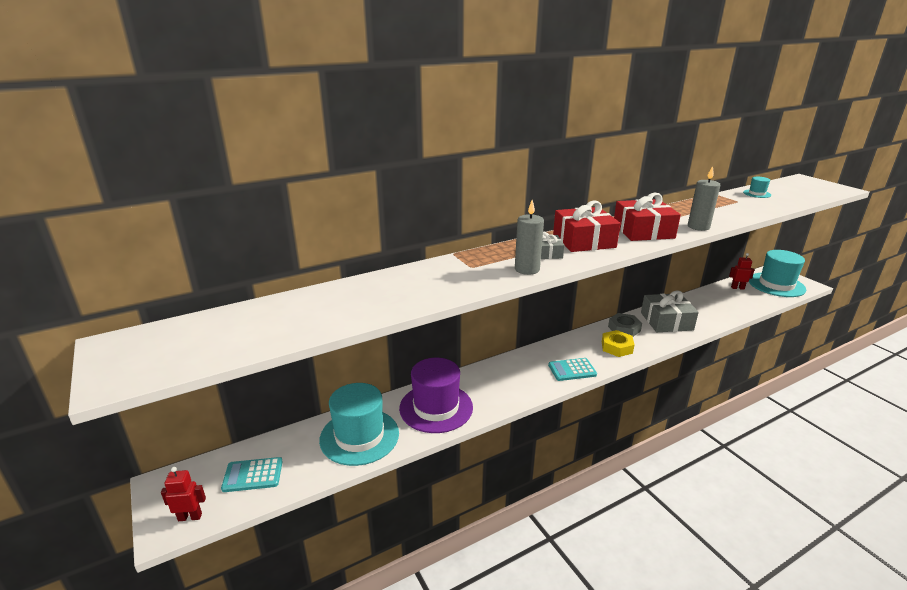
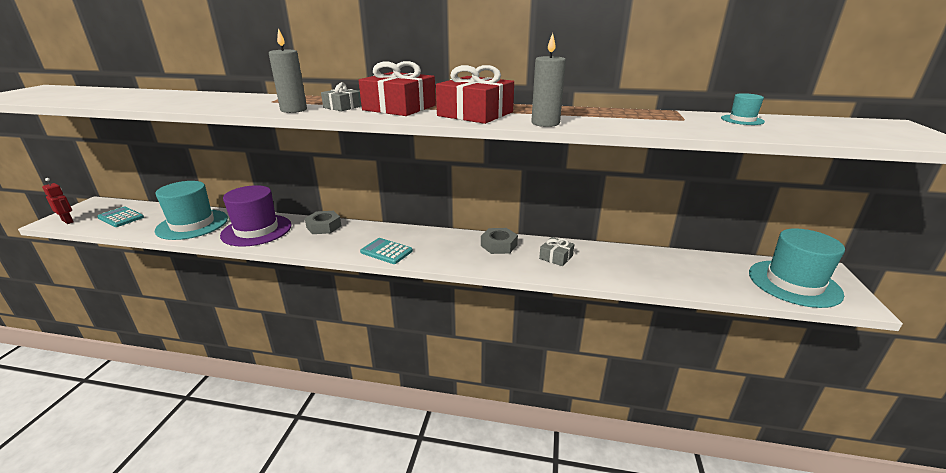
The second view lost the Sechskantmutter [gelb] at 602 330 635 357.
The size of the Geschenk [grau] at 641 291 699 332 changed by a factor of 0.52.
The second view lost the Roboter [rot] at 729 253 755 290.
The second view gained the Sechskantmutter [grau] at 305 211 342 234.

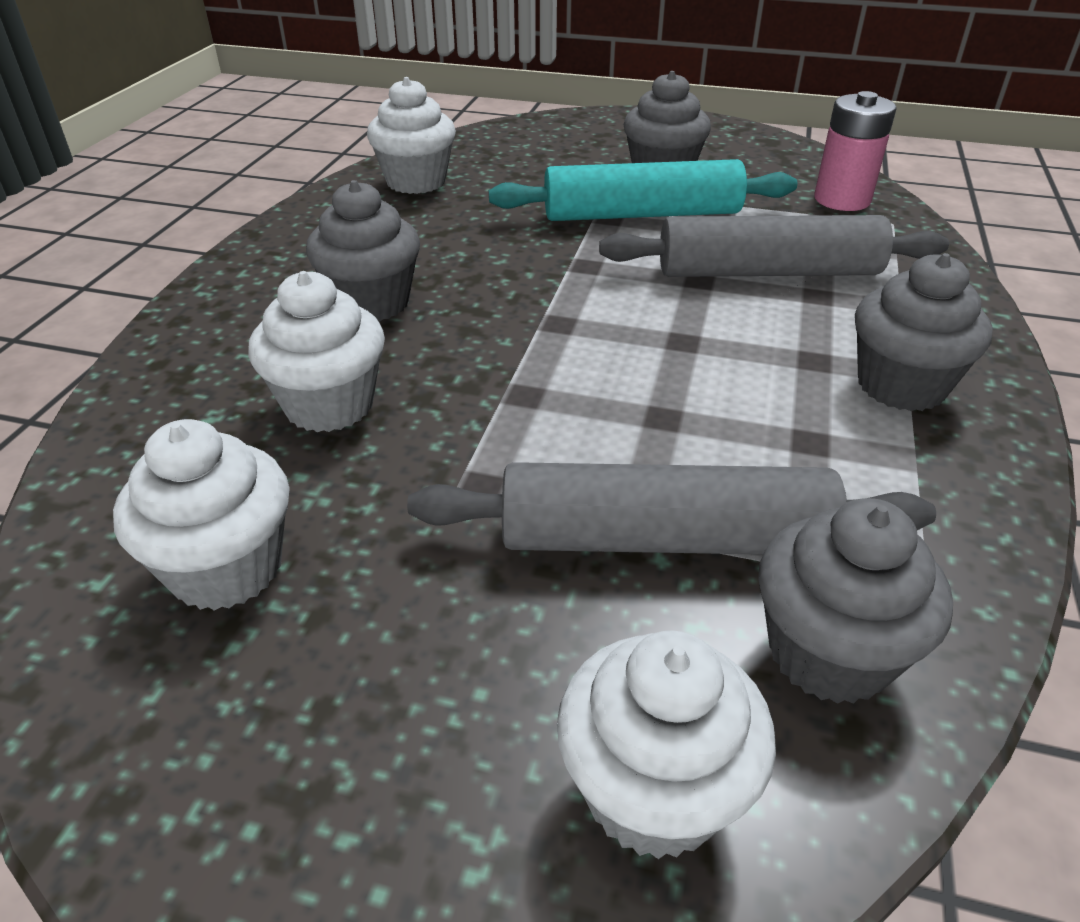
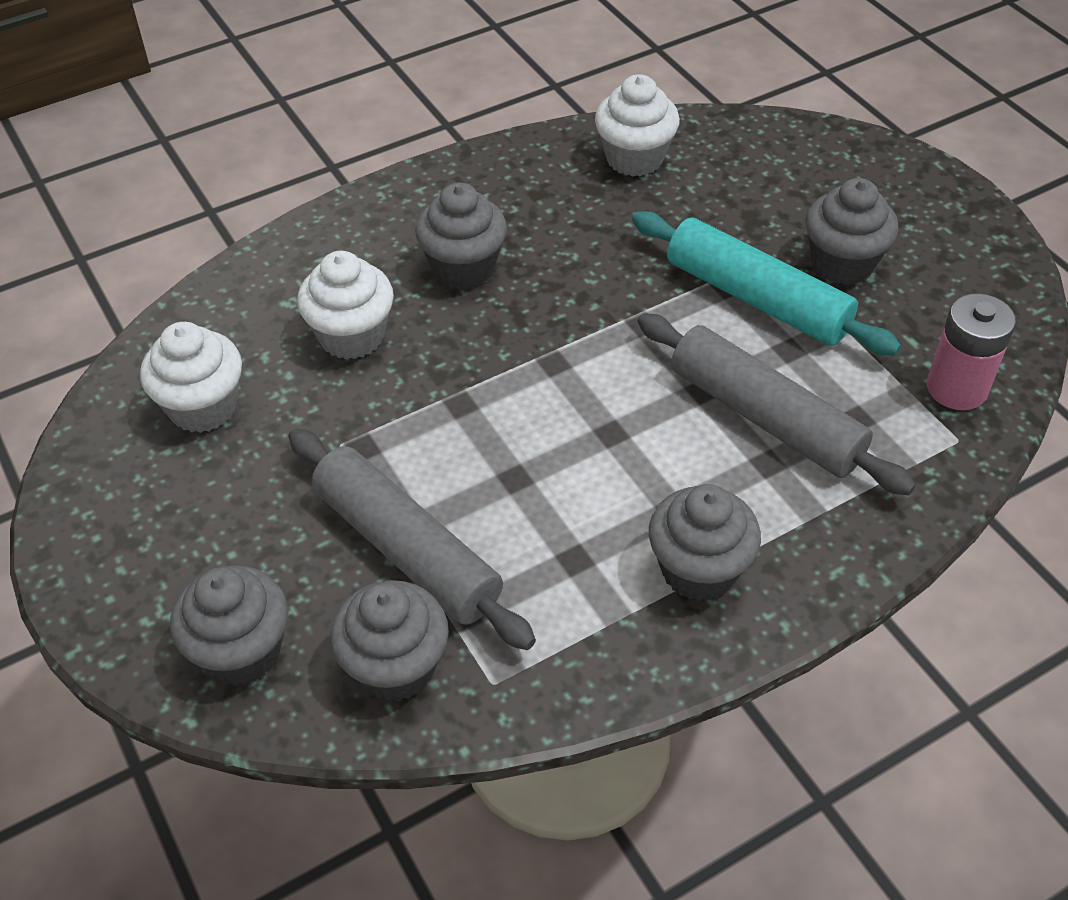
What was the Muffin [weiß] at 557 630 776 859 turned into the Muffin [grau] at 170 566 288 685.

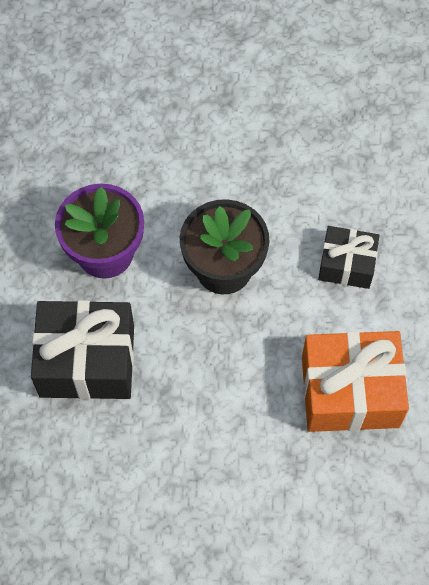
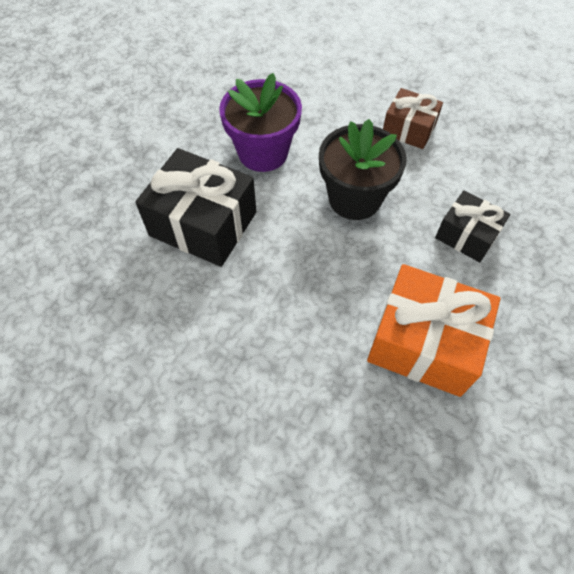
The second view gained the Geschenk [braun] at 383 88 443 149.

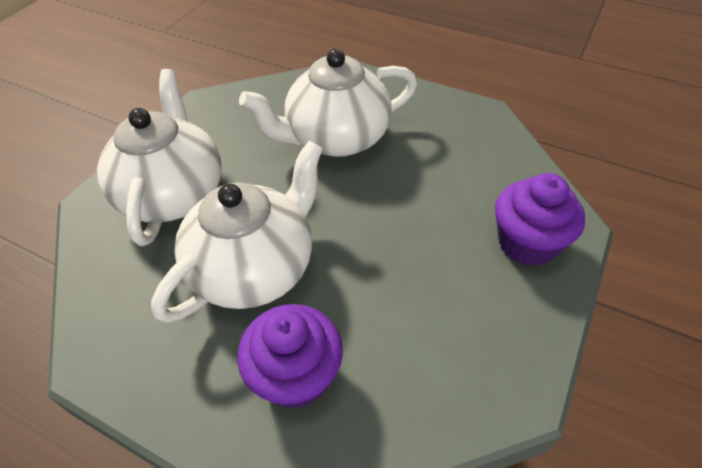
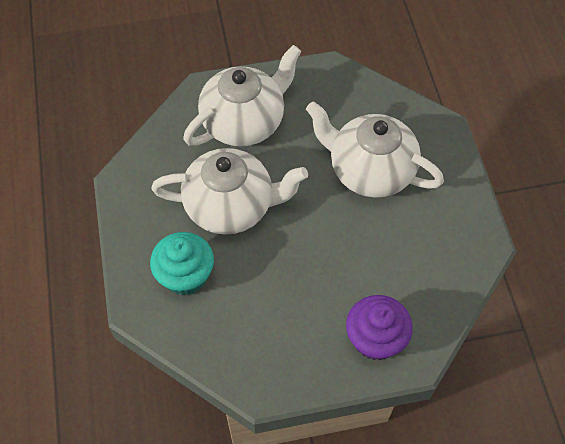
What was the Muffin [lila] at 237 304 343 409 turned into the Muffin [türkis] at 150 232 214 295.

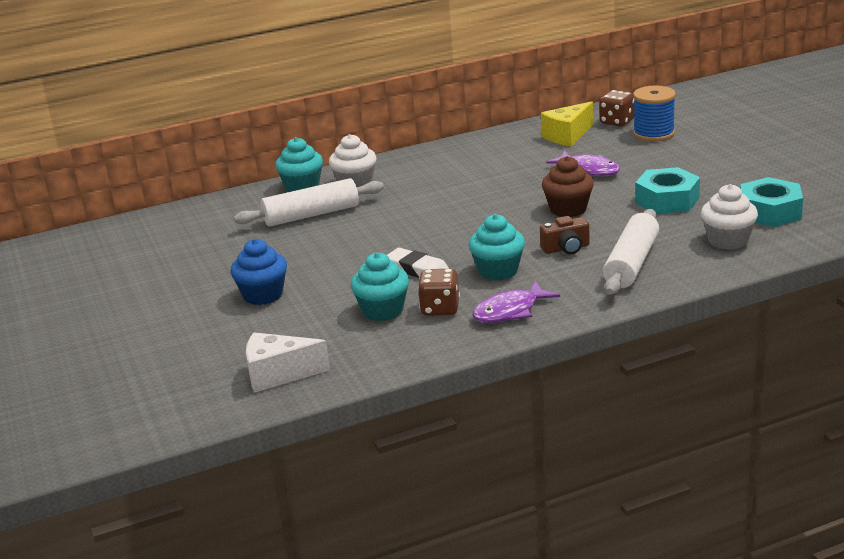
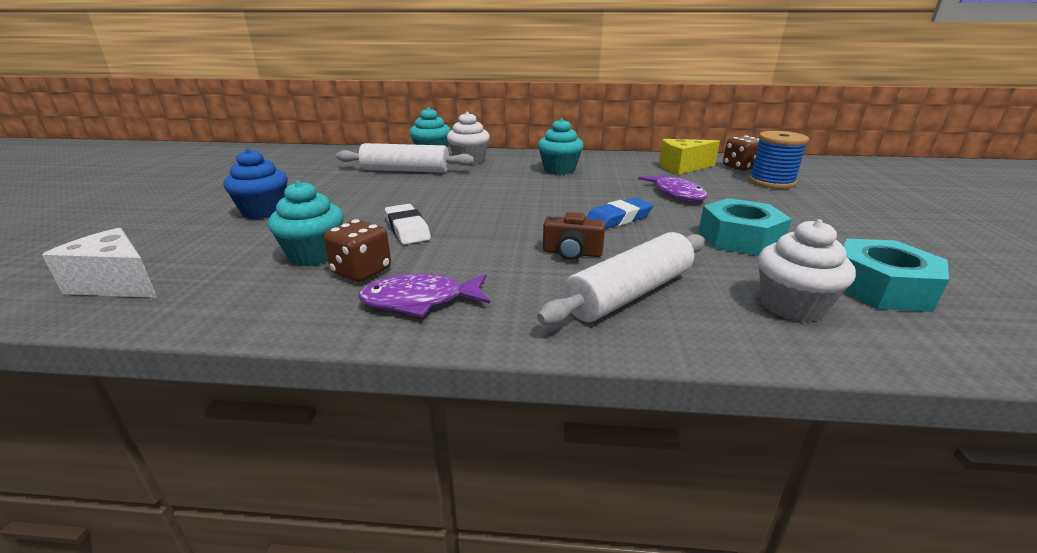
The Muffin [türkis] ended up elsewhere, having gone from 469 214 525 280 to 538 118 584 175.
Where the Muffin [braun] stood at 542 156 594 217, the Radiergummi [blau] came to stand at 585 197 653 229.

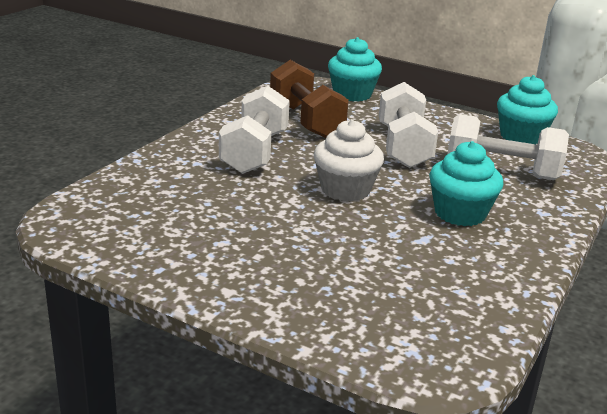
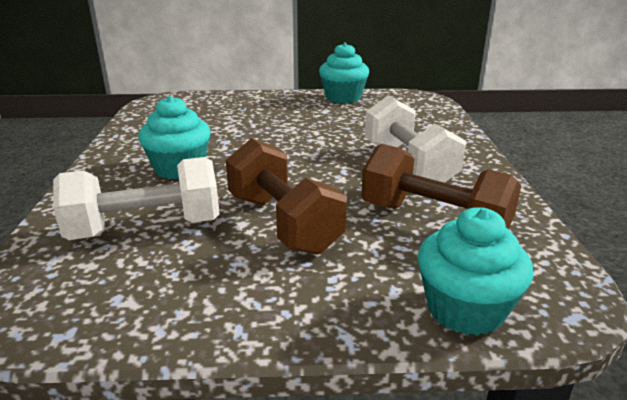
The second view lost the Muffin [weiß] at 314 119 384 202.
What was the Hantel [weiß] at 379 82 438 168 turned into the Hantel [braun] at 226 138 347 255.
The Muffin [türkis] ended up elsewhere, having gone from 497 75 558 144 to 319 42 369 103.

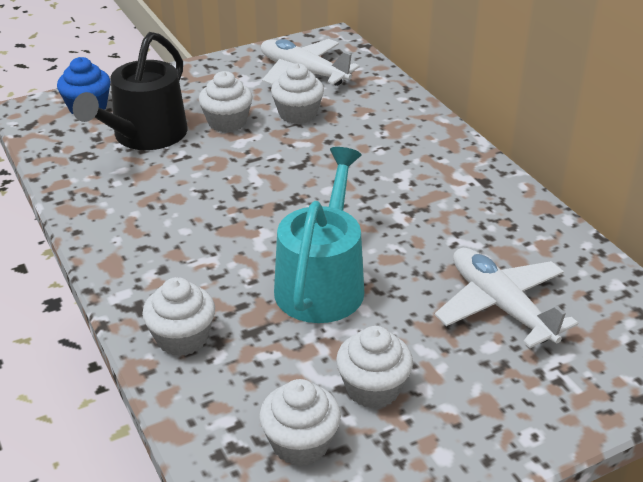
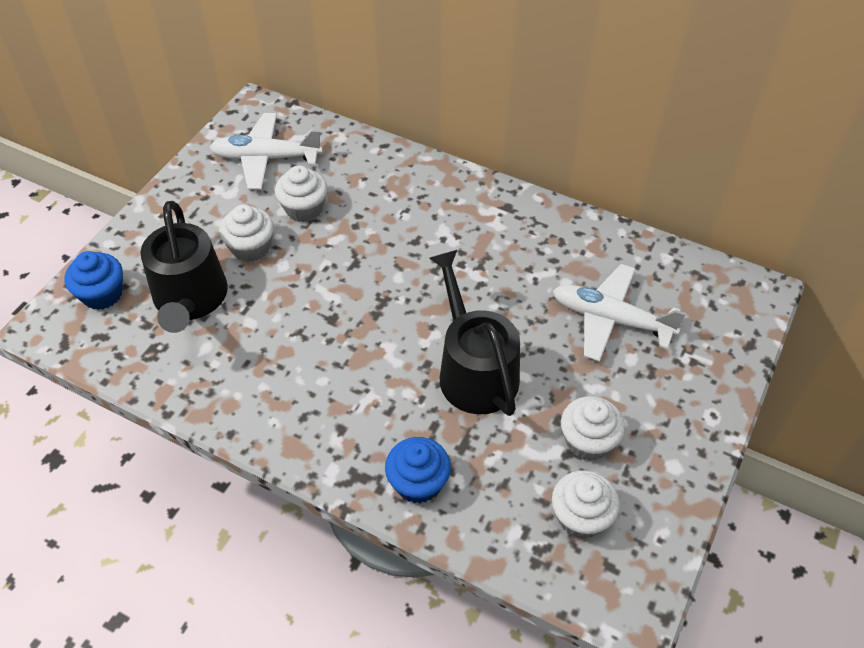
What was the Muffin [weiß] at 142 277 215 356 turned into the Muffin [blau] at 385 437 451 503.
What was the Gießkanne [türkis] at 274 147 364 323 turned into the Gießkanne [schwarz] at 430 250 520 416.

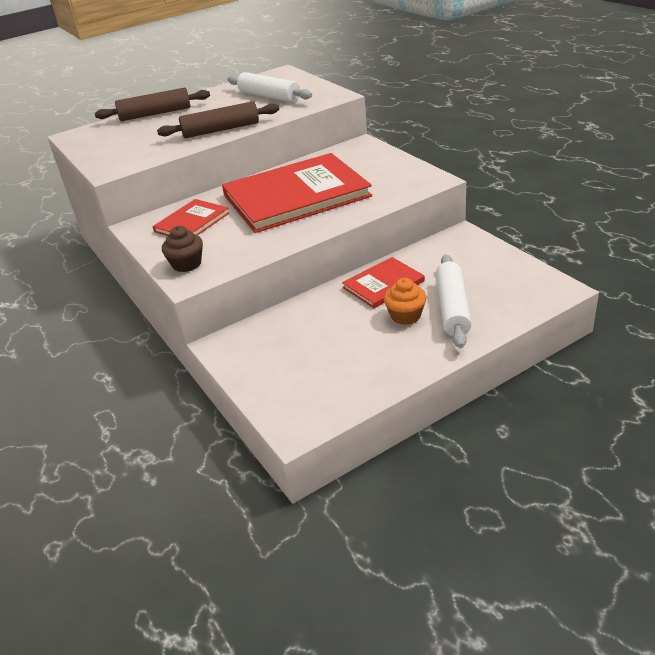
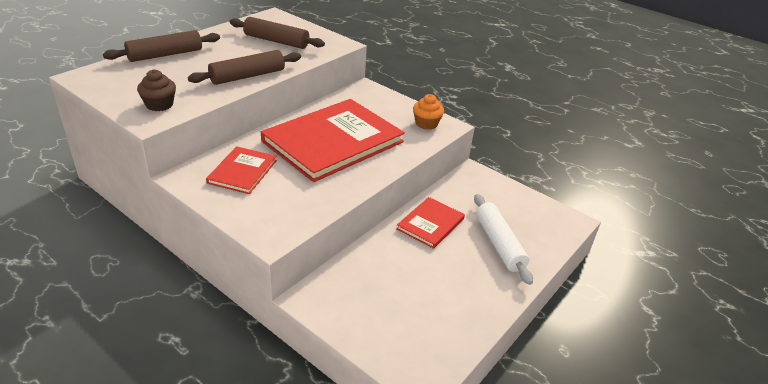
The Muffin [braun] ended up elsewhere, having gone from 162 226 203 272 to 137 70 176 111.
What was the Nudelholz [weiß] at 227 72 312 102 turned into the Nudelholz [braun] at 229 17 325 49.
The Muffin [orange] ended up elsewhere, having gone from 384 278 426 325 to 413 94 444 130.

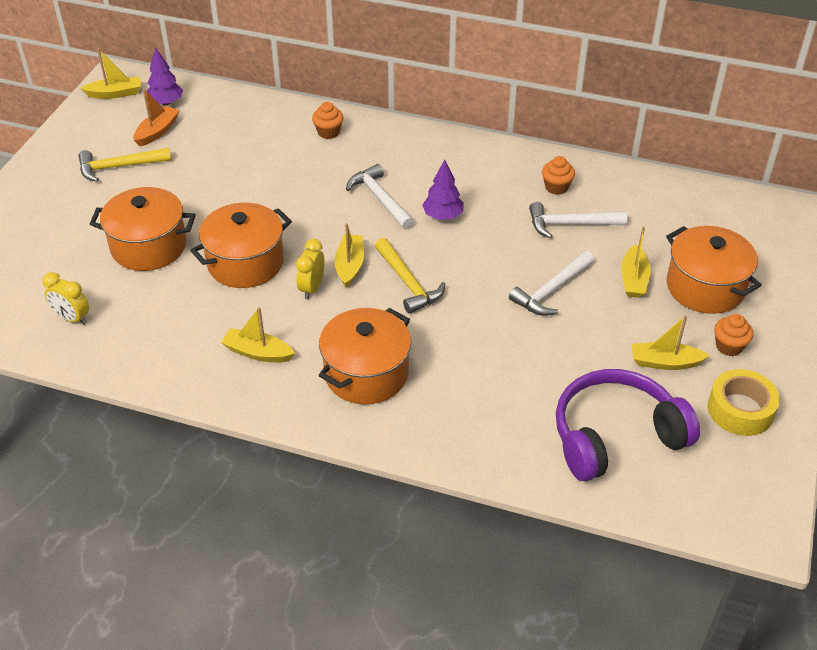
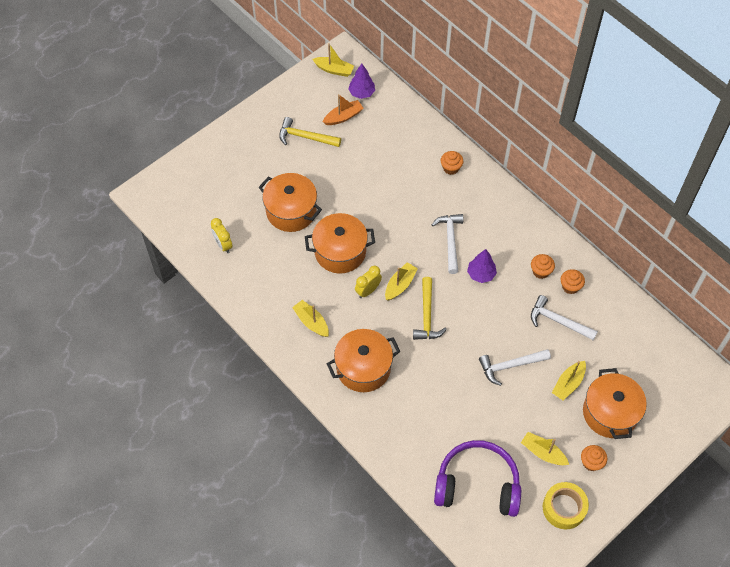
The second view gained the Muffin [orange] at 531 254 555 279.

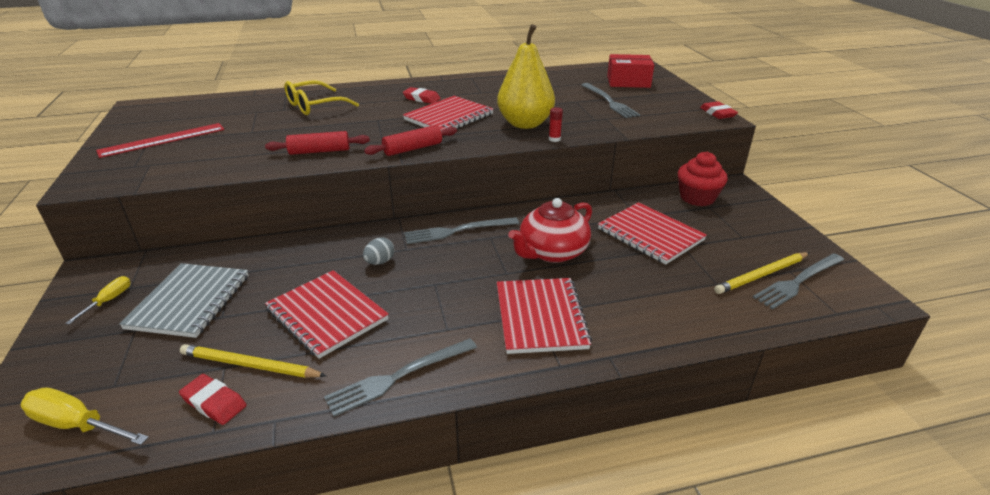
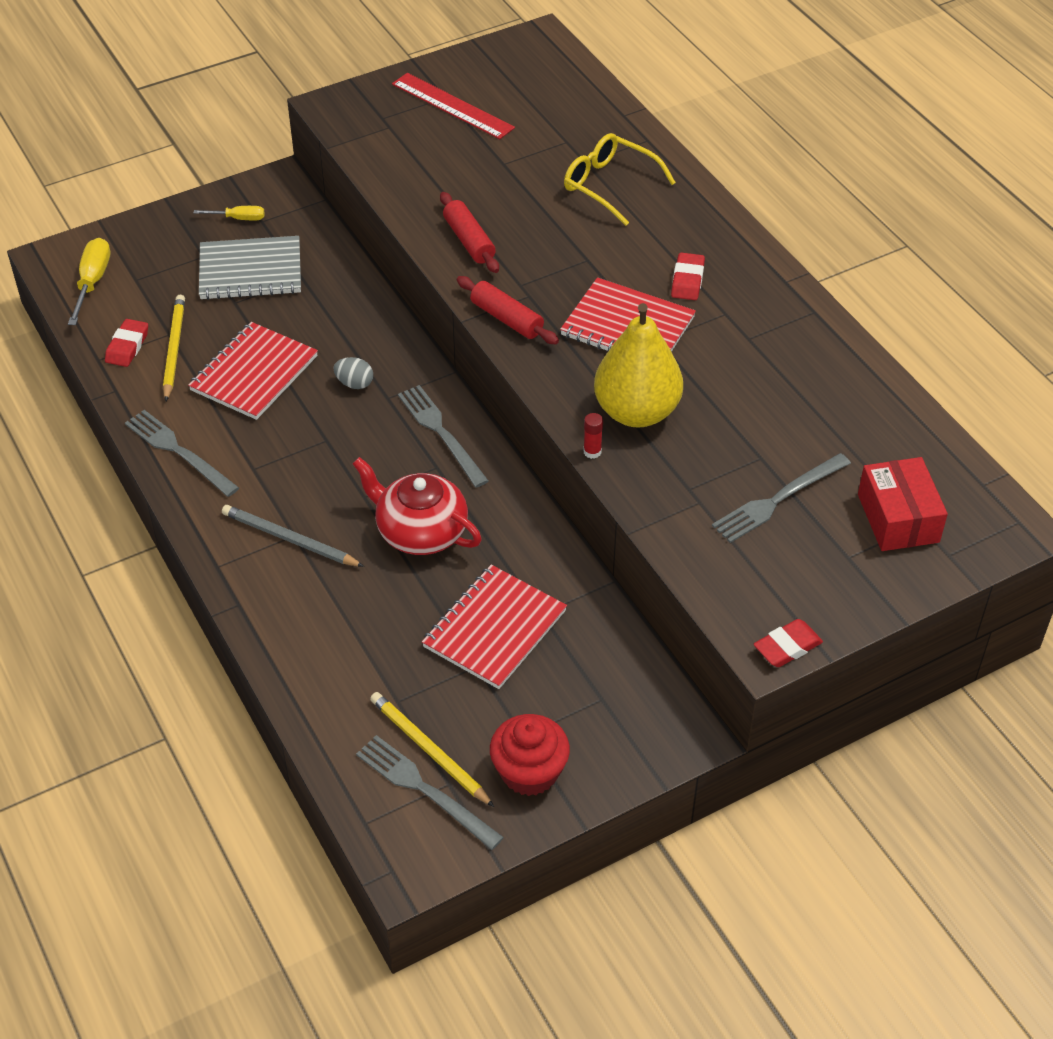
Where the Notizbuch [rot] stood at 497 278 592 354, the Bleistift [grau] came to stand at 222 505 364 567.
The Muffin [rot] ended up elsewhere, having gone from 678 152 728 206 to 490 714 570 796.

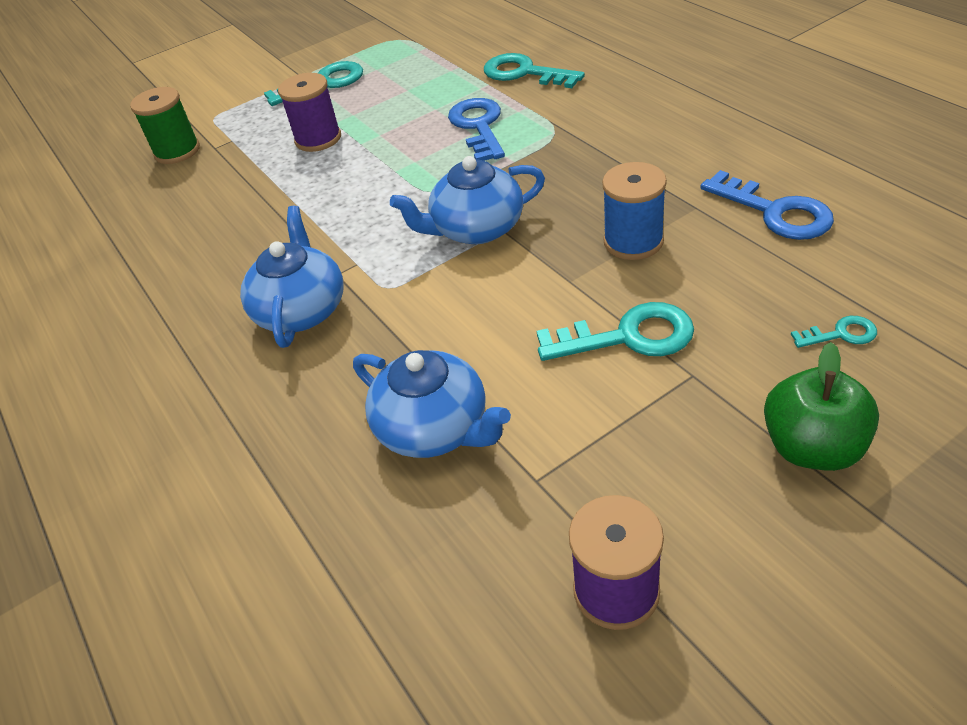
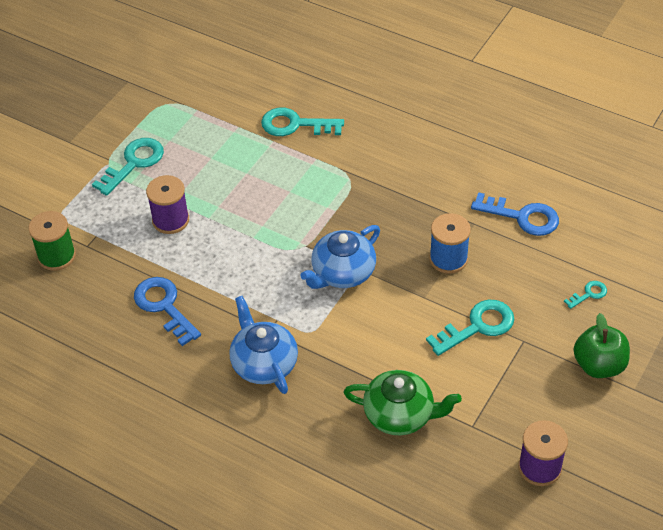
What was the Teekanne [blau] at 353 350 511 458 turned into the Teekanne [grün] at 343 370 462 435.
The Schlüssel [blau] ended up elsewhere, having gone from 448 98 505 161 to 134 277 201 346.

